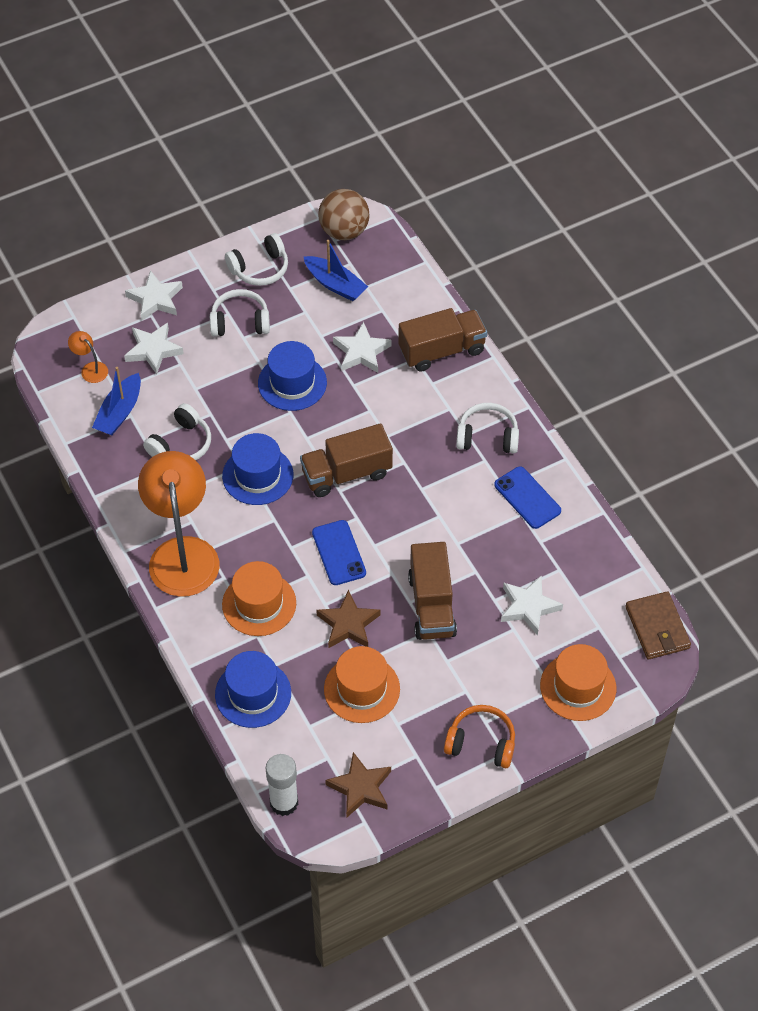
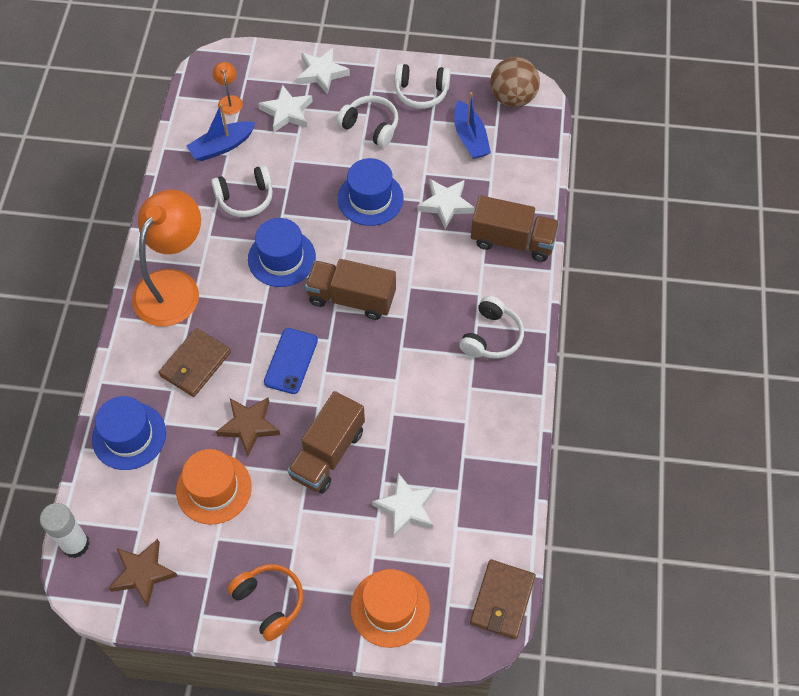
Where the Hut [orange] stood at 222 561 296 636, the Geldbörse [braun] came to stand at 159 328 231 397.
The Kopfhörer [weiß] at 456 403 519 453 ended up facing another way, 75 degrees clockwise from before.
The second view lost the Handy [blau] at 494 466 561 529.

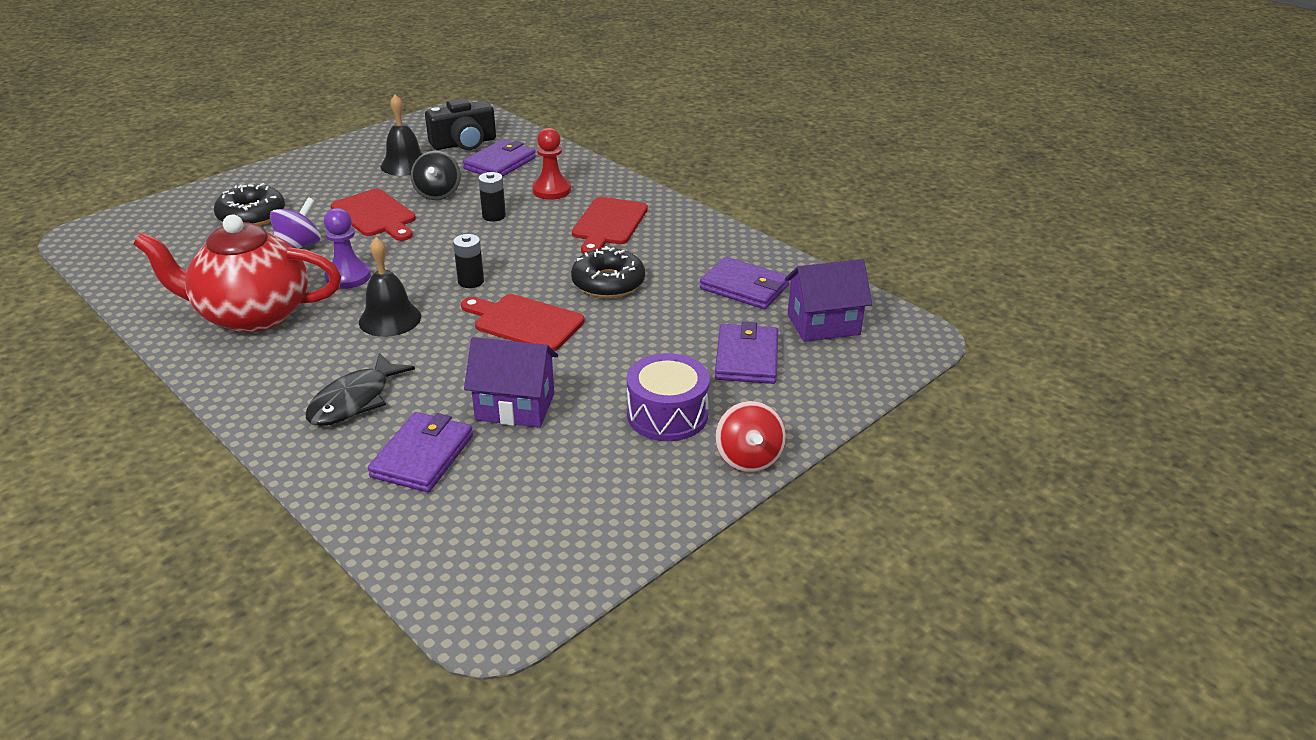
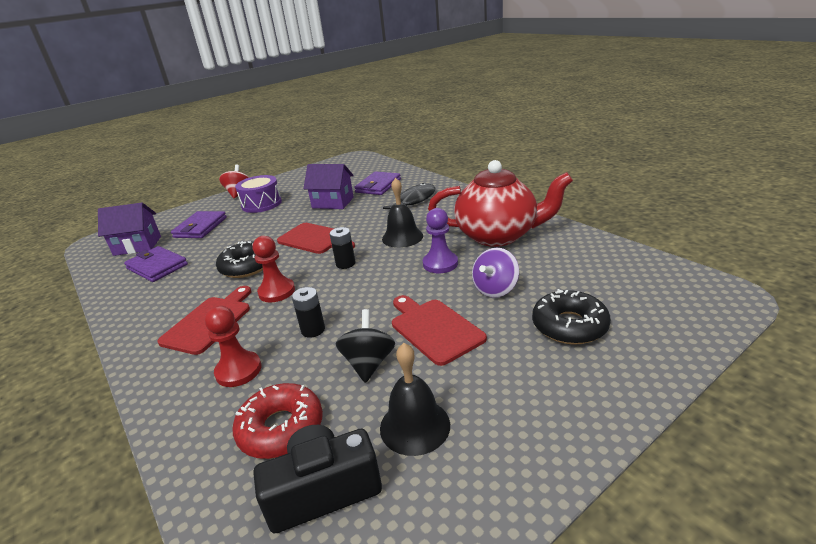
Where the Geldbörse [lila] stood at 463 140 536 177, the Donut [rot] came to stand at 233 383 323 459.
The second view gained the Bauer [rot] at 252 236 295 302.

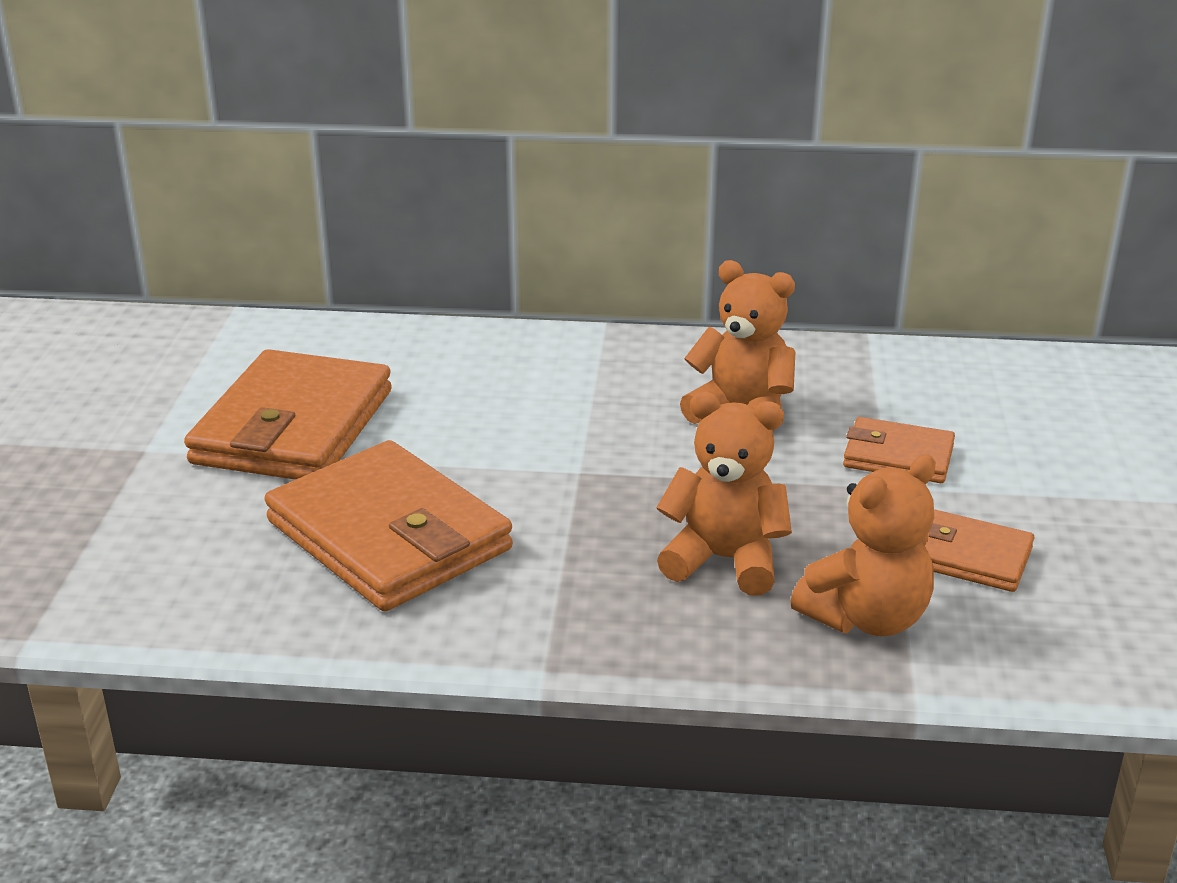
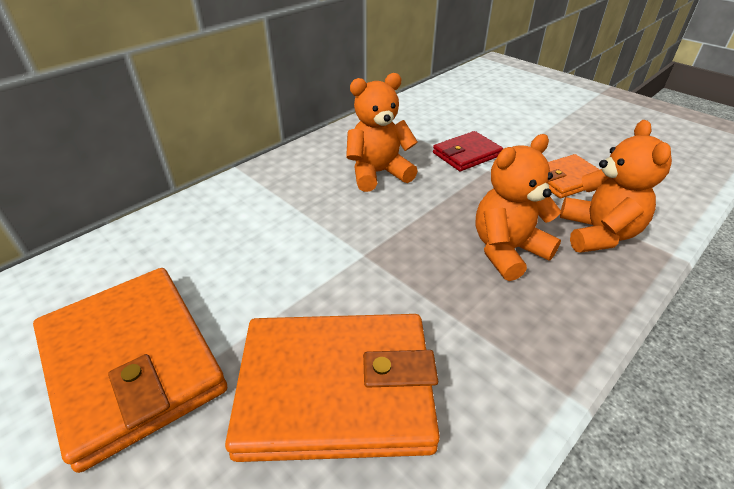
What was the Geldbörse [orange] at 843 417 955 483 turned into the Geldbörse [rot] at 433 131 503 171.

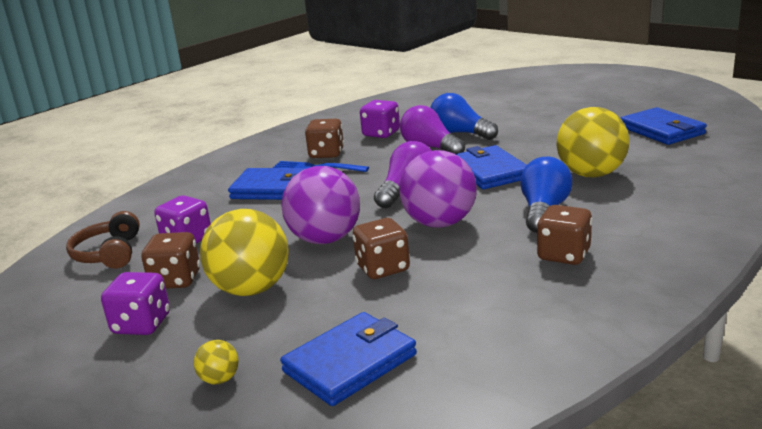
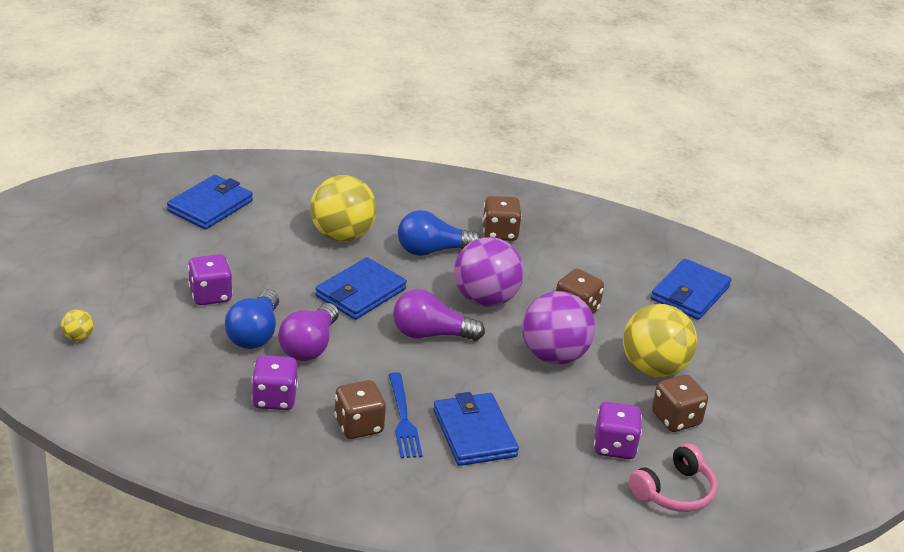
What was the Kopfhörer [braun] at 66 211 140 269 turned into the Kopfhörer [rosa] at 629 443 717 512.
The Spielwürfel [lila] ended up elsewhere, having gone from 101 272 170 335 to 188 254 233 305.
The Ball [gelb] ended up elsewhere, having gone from 194 340 239 384 to 61 309 94 341.
The Geldbörse [blau] at 280 312 417 406 ended up facing another way, 75 degrees counterclockwise from before.

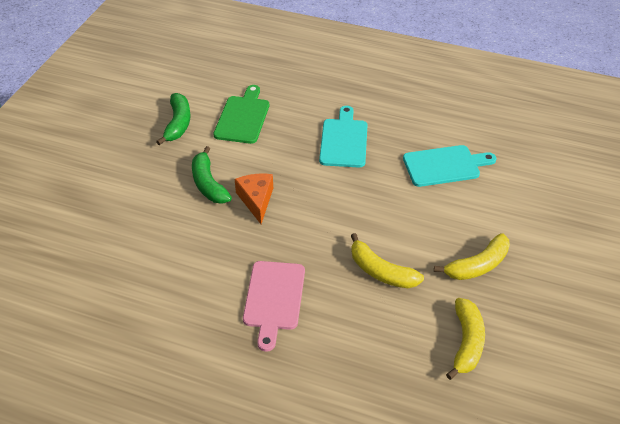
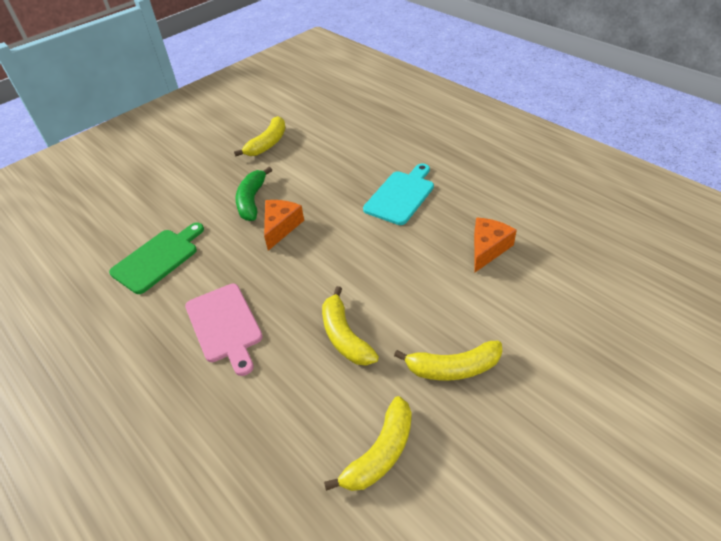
What was the Banane [grün] at 156 93 191 145 turned into the Banane [gelb] at 234 116 286 156.
The Schneidebrett [grün] ended up elsewhere, having gone from 214 85 269 144 to 109 223 204 294.
The Schneidebrett [rosa] at 243 261 305 352 ended up facing another way, 60 degrees counterclockwise from before.
Where the Schneidebrett [türkis] stood at 403 145 497 187, the Käse [orange] came to stand at 474 217 517 273.

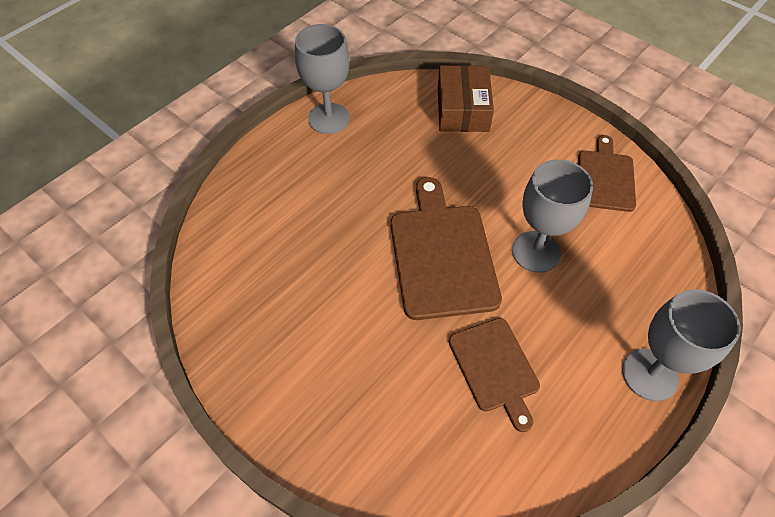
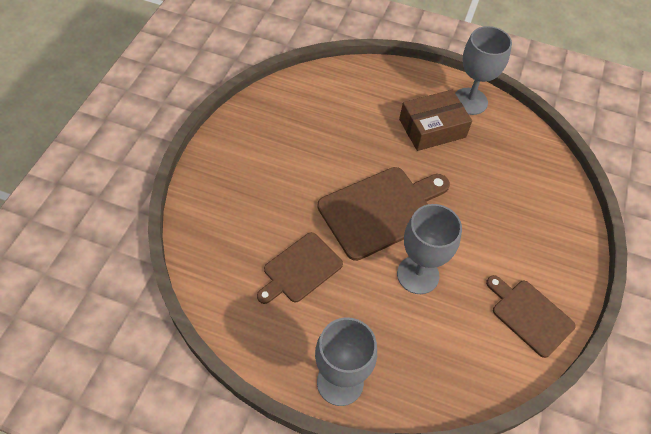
The Schachtel [braun] ended up elsewhere, having gone from 438 65 494 132 to 399 90 472 151.
The Schneidebrett [braun] at 578 135 636 212 ended up facing another way, 120 degrees counterclockwise from before.

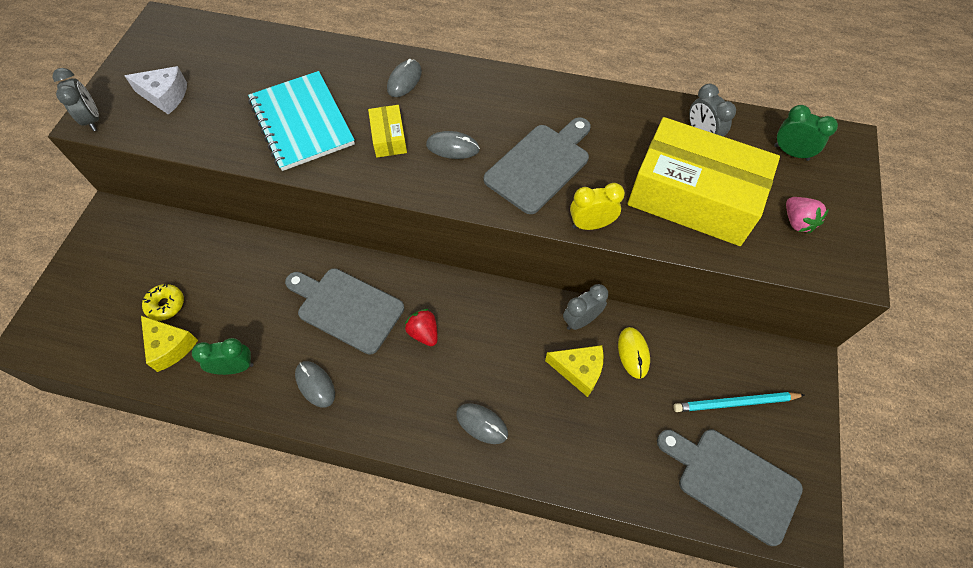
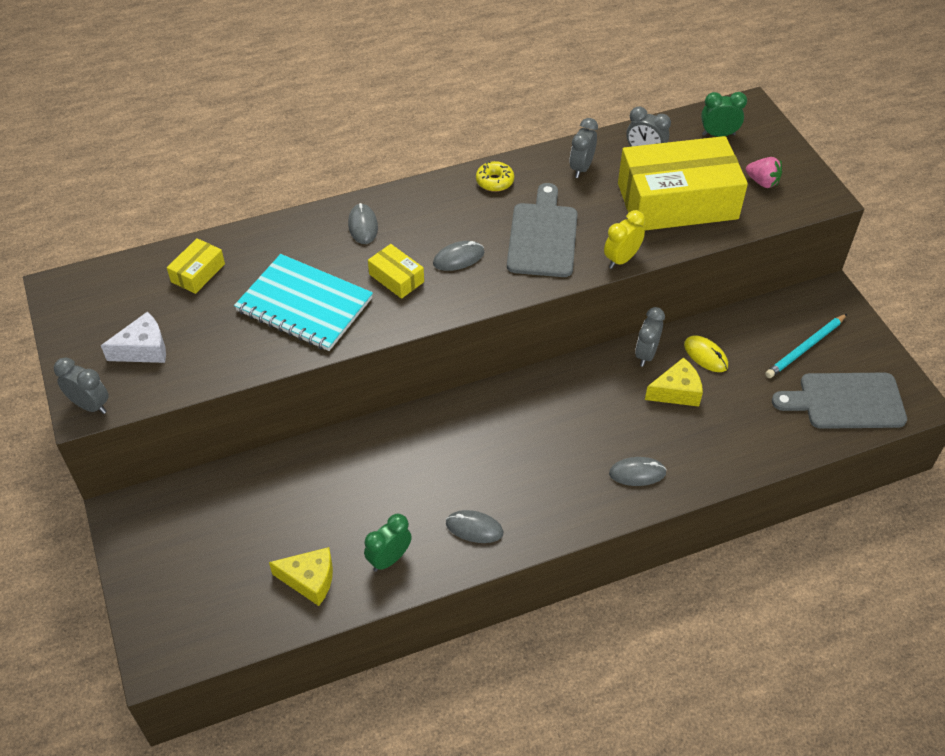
The Donut [gelb] ended up elsewhere, having gone from 142 284 184 321 to 476 161 514 192.
The second view lost the Schneidebrett [grau] at 285 268 404 355.
The second view lost the Erdbeere [rot] at 405 309 438 346.
The second view gained the Schachtel [gelb] at 167 238 225 294.
The second view gained the Wecker [grau] at 569 118 598 178.

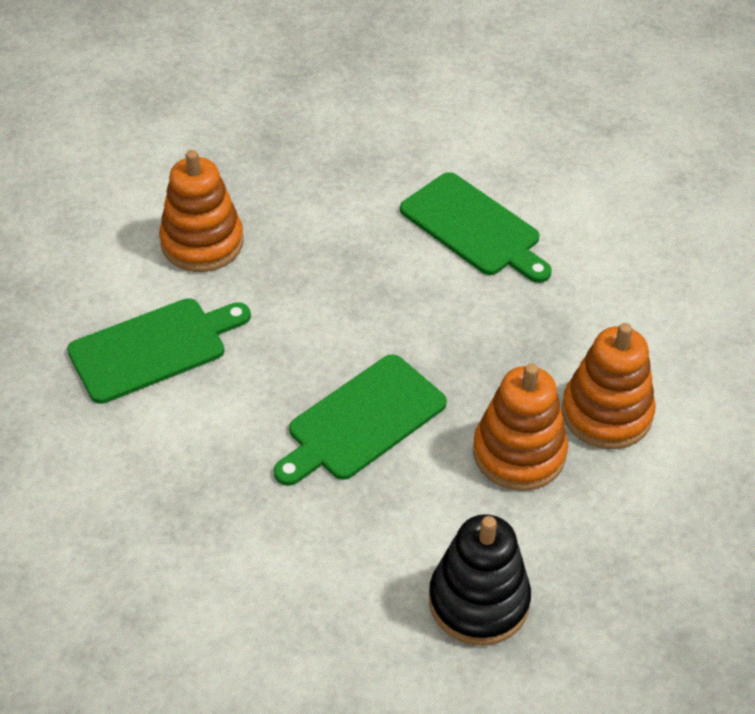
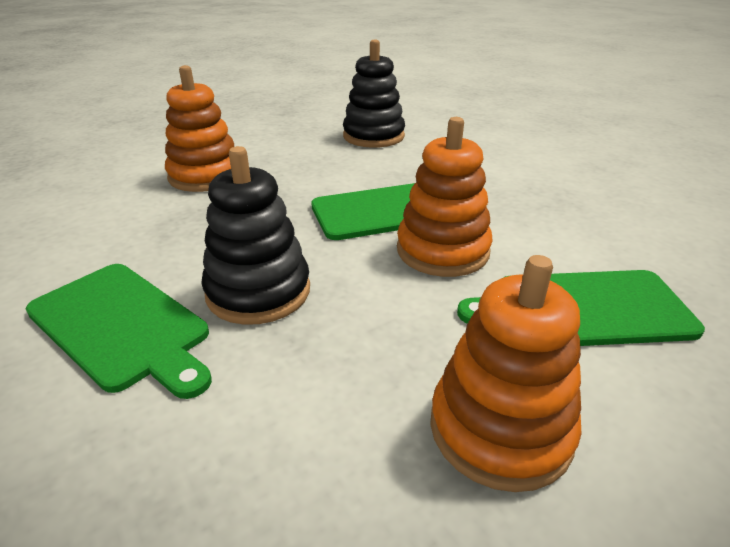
The Schneidebrett [grün] at 400 172 552 283 ended up facing another way, 150 degrees clockwise from before.
The Stapelspielzeug [orange] ended up elsewhere, having gone from 473 363 568 491 to 397 117 493 277.
The second view gained the Stapelspielzeug [schwarz] at 202 146 310 325.

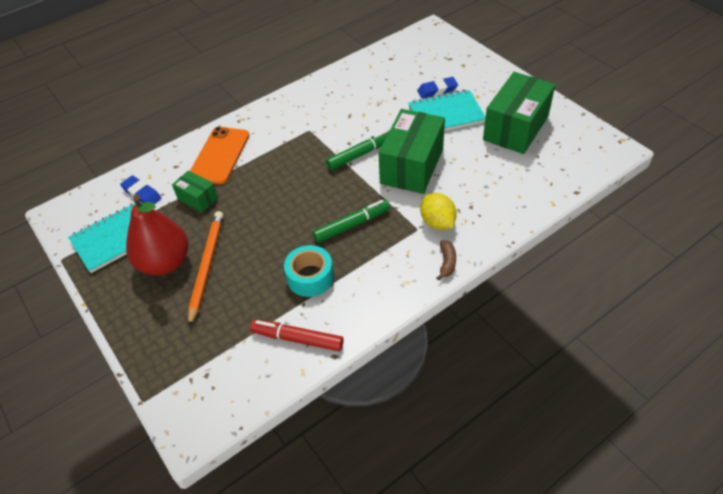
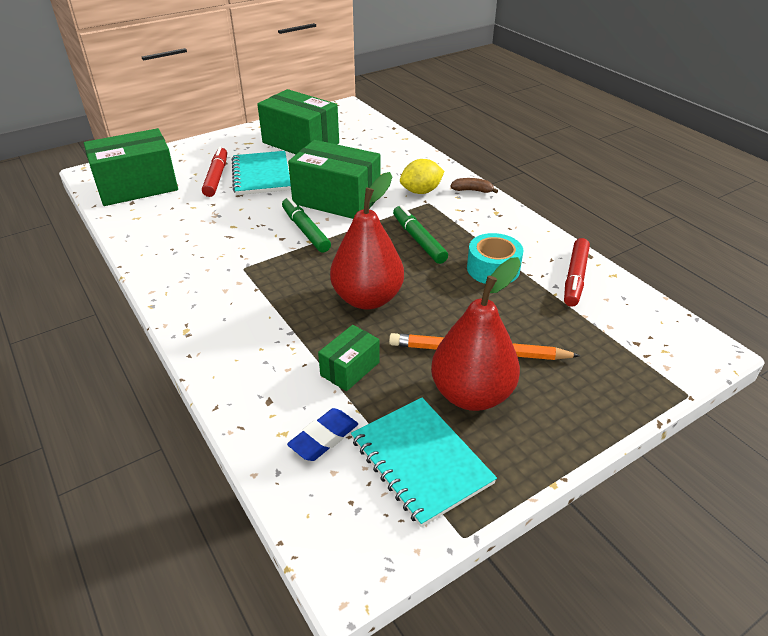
The second view lost the Handy [orange] at 190 127 250 184.
Where the Radiergummi [blau] stood at 417 77 458 99, the Filzstift [rot] came to stand at 202 147 227 197.
The second view gained the Schachtel [grün] at 84 128 178 206.
The second view gained the Birne [rot] at 330 172 404 310.

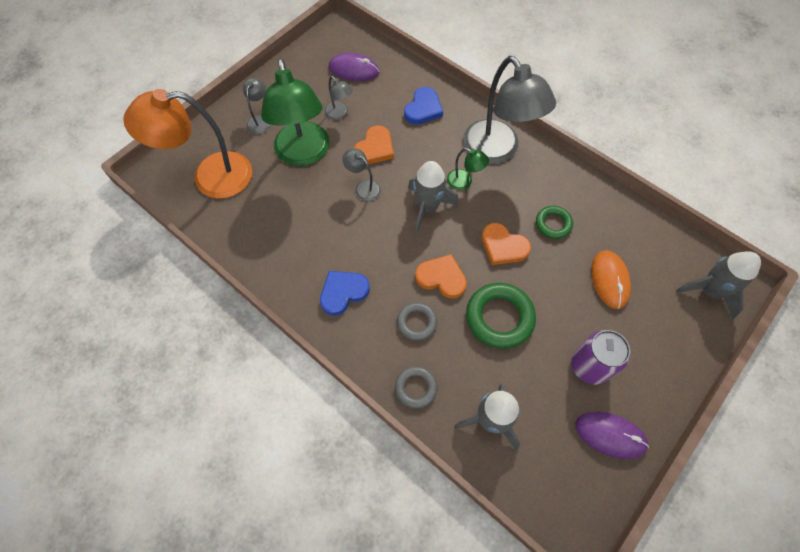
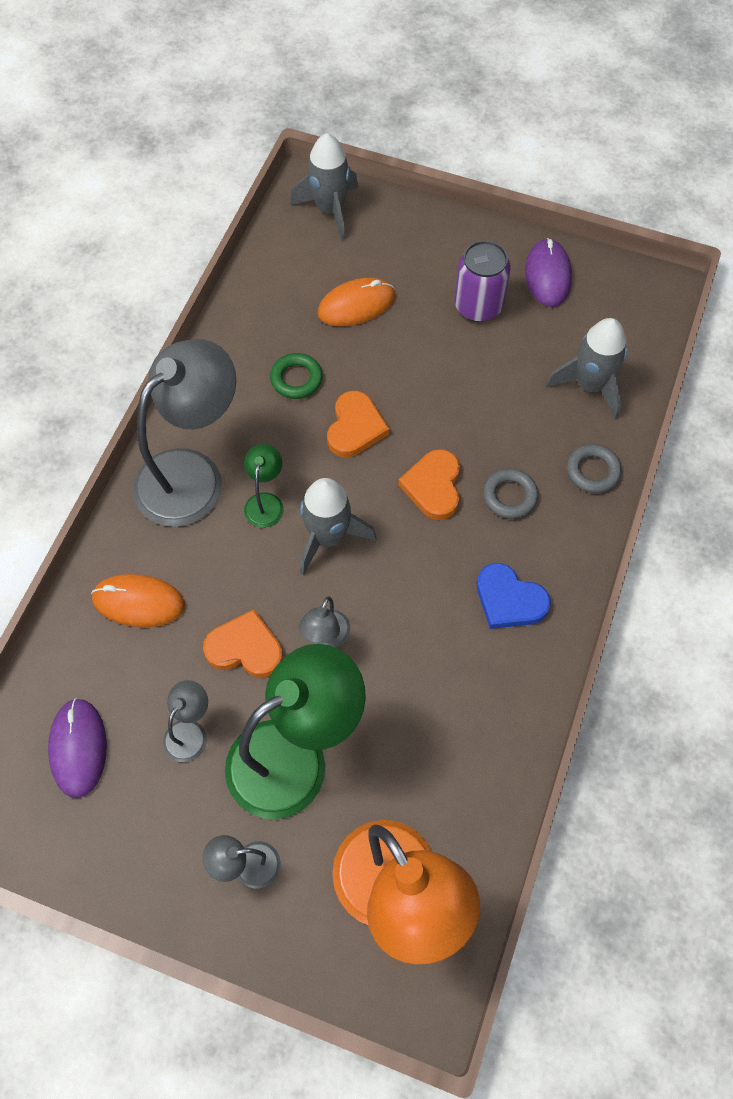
Where the Herz [blau] stood at 404 87 443 125, the Computermaus [orange] came to stand at 91 574 185 627.
The second view lost the Ring [grün] at 466 283 536 349.

